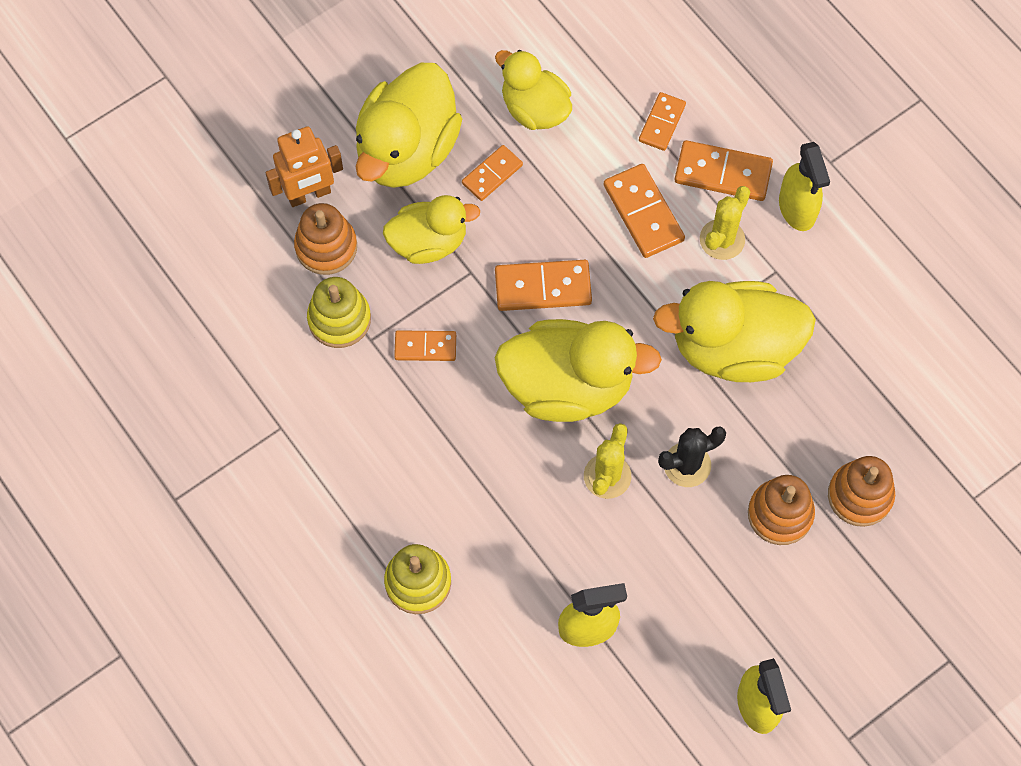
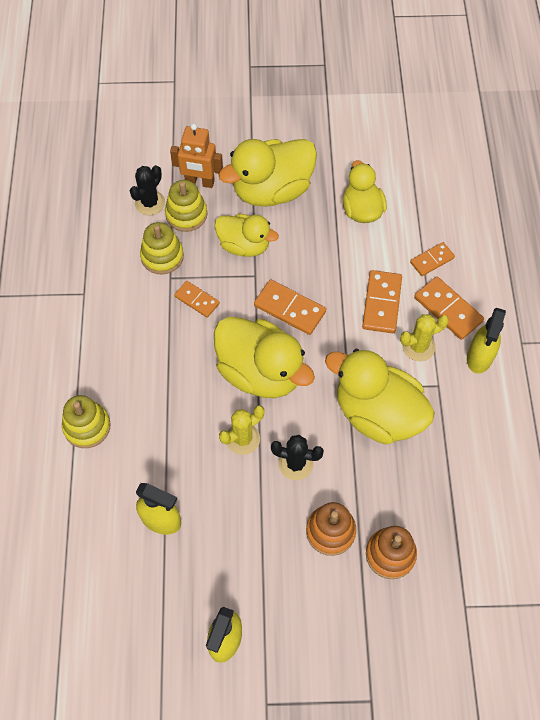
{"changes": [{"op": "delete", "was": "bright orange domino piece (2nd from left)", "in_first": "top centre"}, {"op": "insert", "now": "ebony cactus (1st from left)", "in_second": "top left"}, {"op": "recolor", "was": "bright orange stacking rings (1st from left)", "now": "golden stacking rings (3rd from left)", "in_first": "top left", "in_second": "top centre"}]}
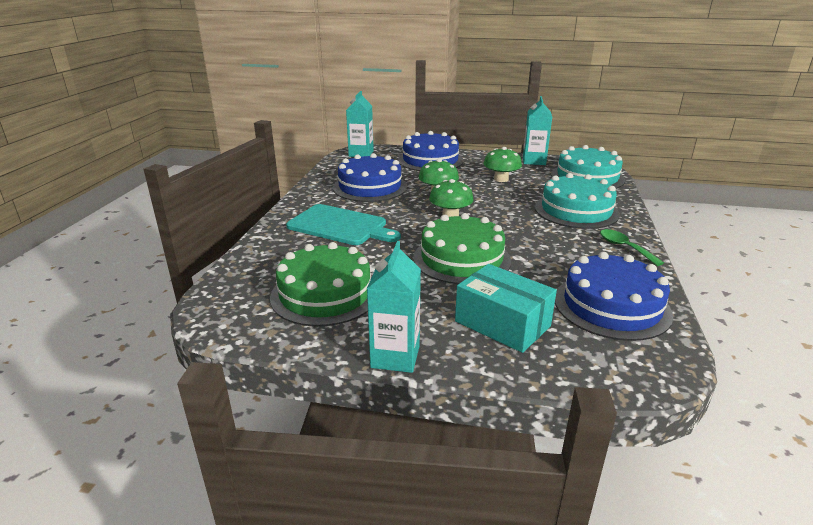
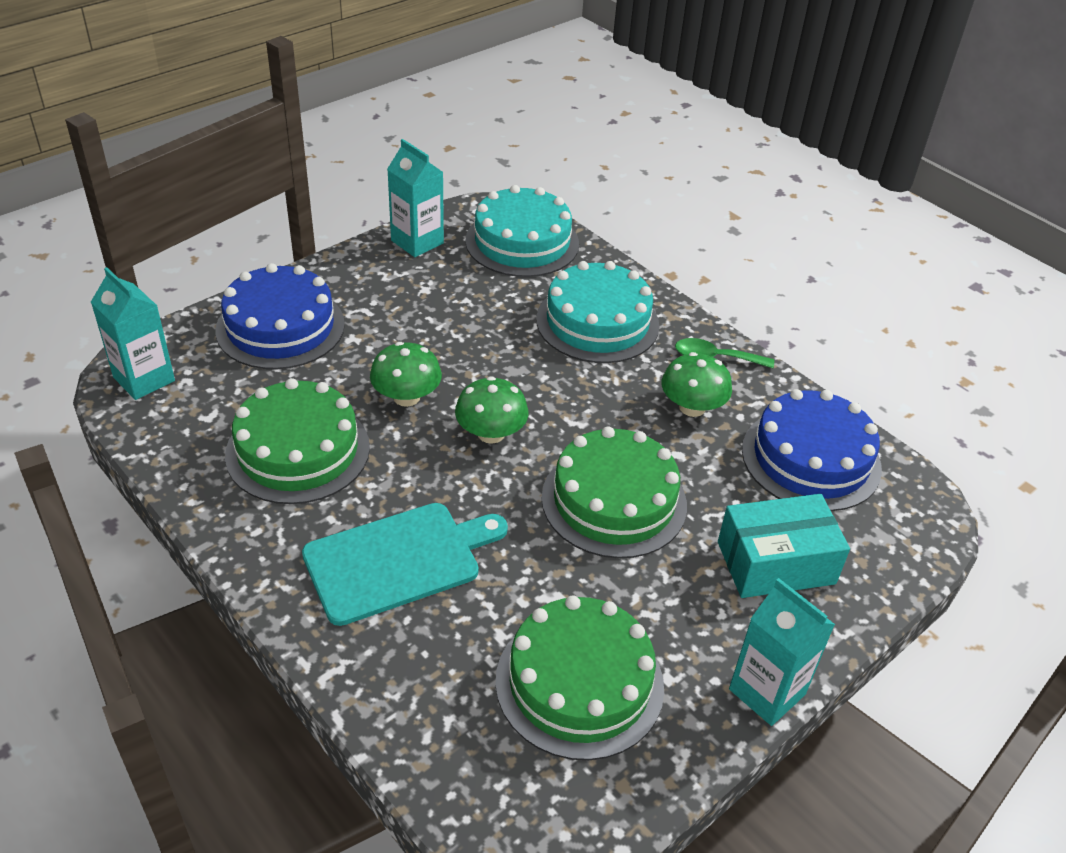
{"changes": [{"op": "move", "was": "green toadstool (3rd from left)", "in_first": "top centre", "in_second": "centre"}, {"op": "recolor", "was": "blue layer cake (1st from left)", "now": "green layer cake (1st from left)", "in_first": "centre", "in_second": "middle left"}]}
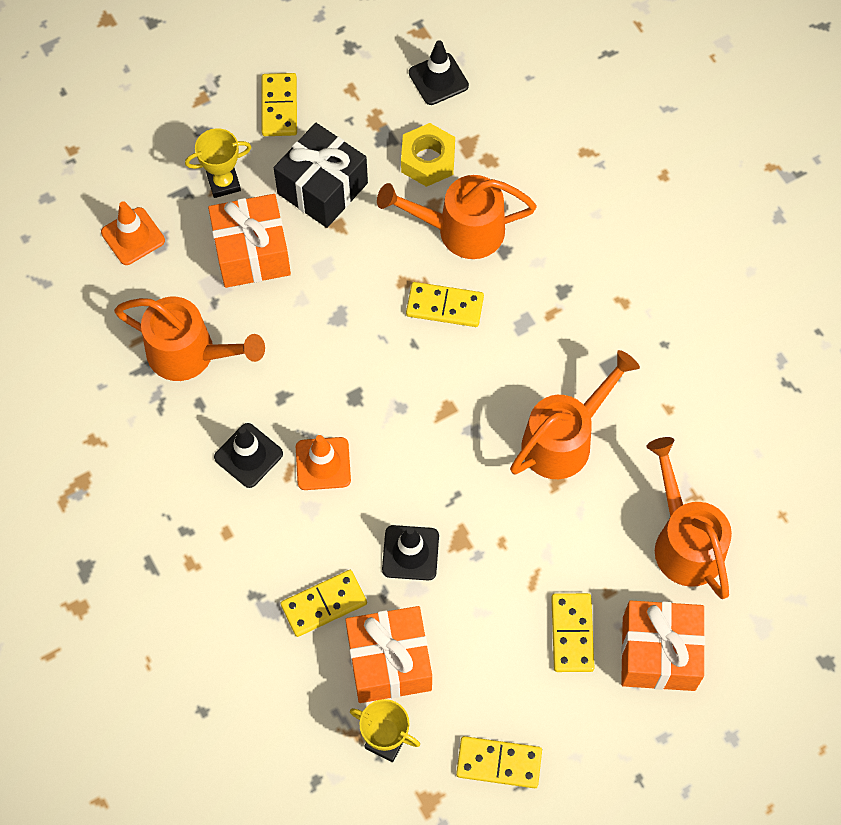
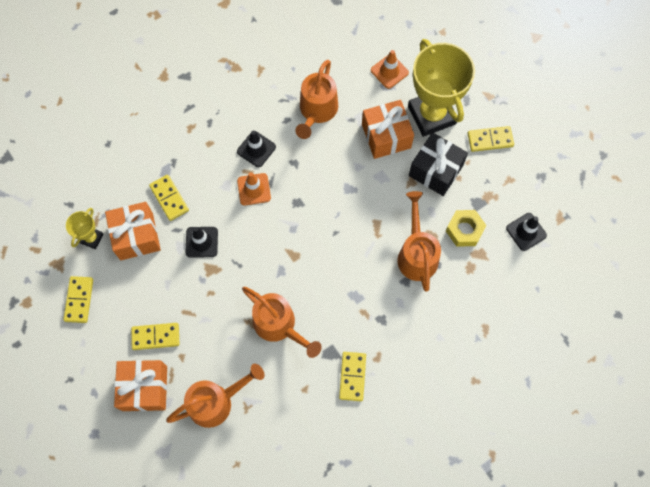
{"changes": [{"op": "move", "was": "golden domino piece (3rd from left in the first image)", "now": "golden domino piece (4th from left)", "in_first": "centre", "in_second": "bottom centre"}, {"op": "resize", "was": "golden prize cup (1st from left in the first image)", "in_first": "top left", "in_second": "top right", "ratio": 2.19}]}
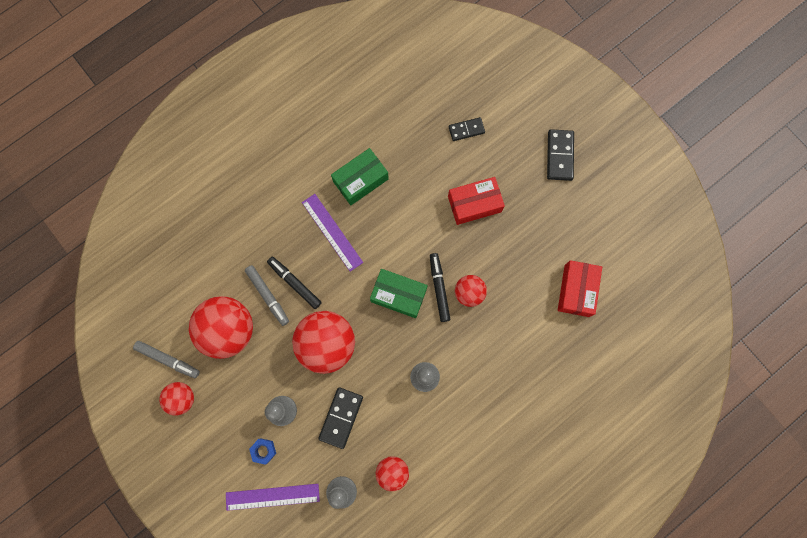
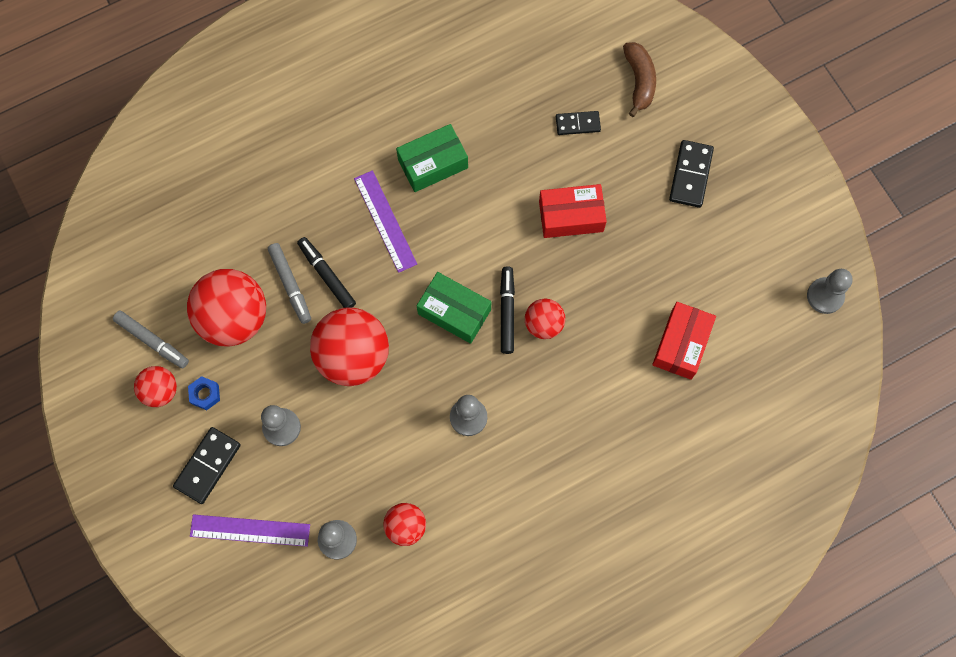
{"changes": [{"op": "insert", "now": "brown banana", "in_second": "top right"}, {"op": "insert", "now": "ash-grey pawn (4th from left)", "in_second": "middle right"}, {"op": "move", "was": "blue hexagon nut", "in_first": "bottom left", "in_second": "middle left"}, {"op": "move", "was": "ebony domino piece (1st from left)", "in_first": "bottom centre", "in_second": "bottom left"}]}
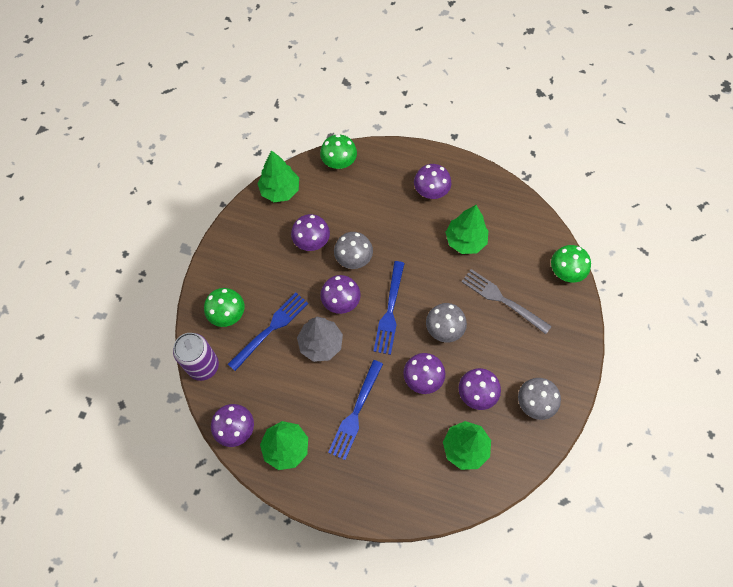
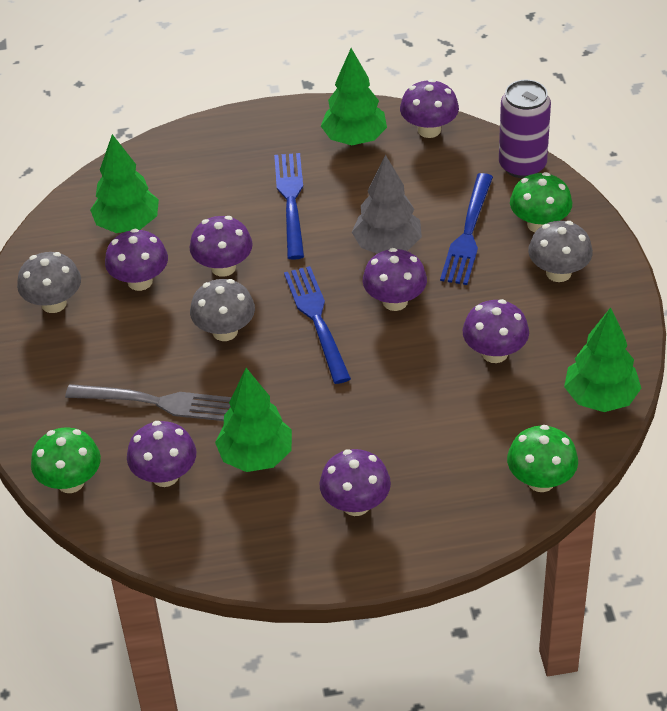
{"changes": [{"op": "insert", "now": "royal purple toadstool (2nd from left)", "in_second": "middle left"}, {"op": "move", "was": "ash-grey toadstool (1st from left in the first image)", "now": "ash-grey toadstool (3rd from left)", "in_first": "centre", "in_second": "middle right"}]}
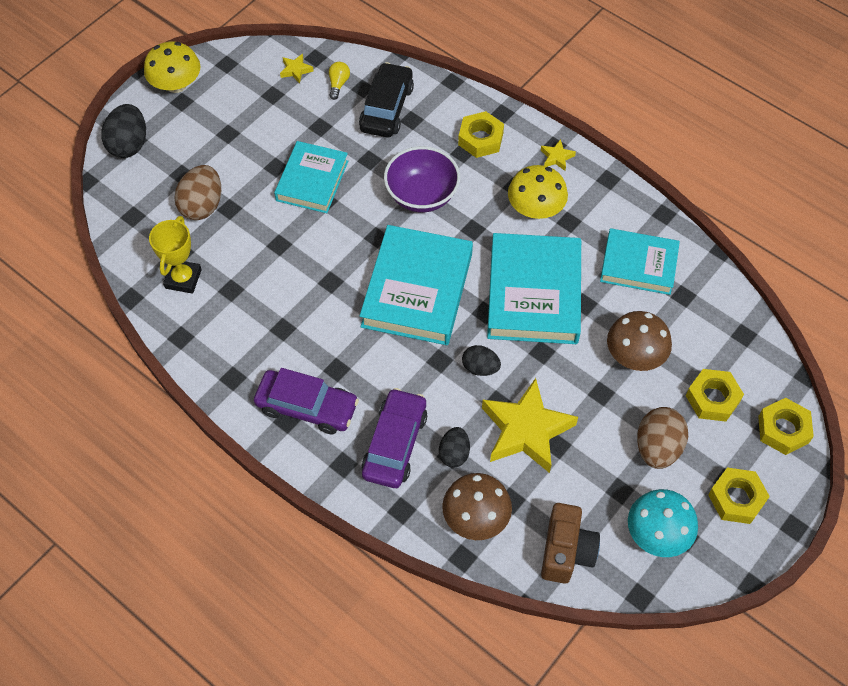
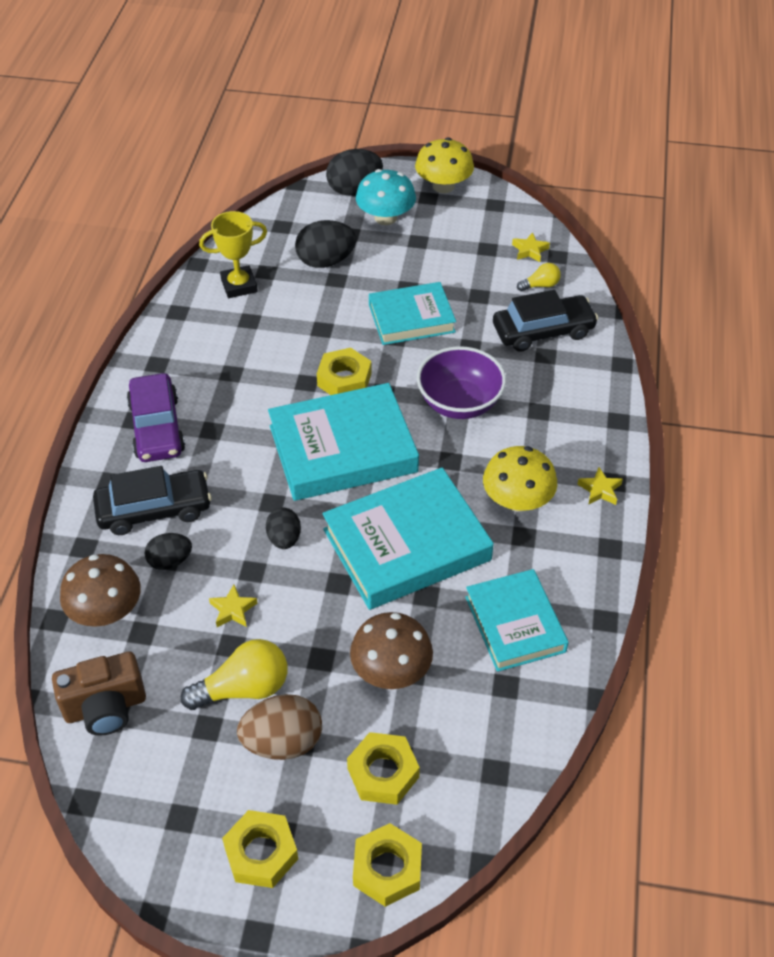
{"changes": [{"op": "insert", "now": "golden light bulb (1st from left)", "in_second": "bottom left"}, {"op": "move", "was": "golden hexagon nut (1st from left in the first image)", "now": "golden hexagon nut (2nd from left)", "in_first": "top centre", "in_second": "centre"}, {"op": "move", "was": "aqua toadstool", "in_first": "bottom right", "in_second": "top centre"}, {"op": "recolor", "was": "brown egg shape (1st from left)", "now": "ebony egg shape (3rd from left)", "in_first": "top left", "in_second": "top centre"}, {"op": "recolor", "was": "royal purple toy car (2nd from left)", "now": "ebony toy car (1st from left)", "in_first": "centre", "in_second": "middle left"}, {"op": "resize", "was": "golden star (2nd from left in the first image)", "in_first": "centre", "in_second": "middle left", "ratio": 0.42}]}
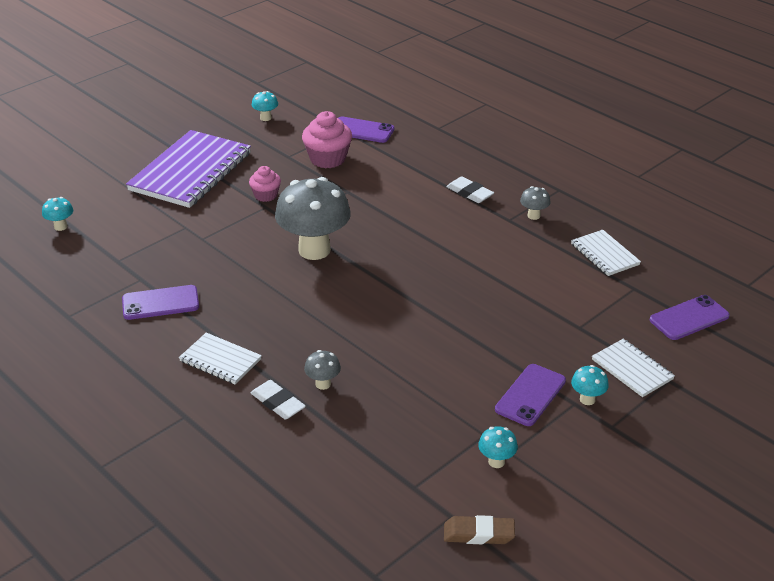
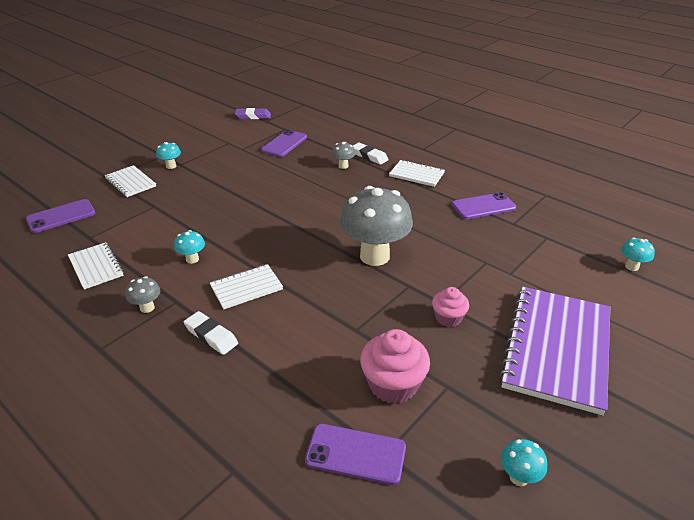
{"changes": [{"op": "insert", "now": "white notebook (3rd from left)", "in_second": "centre"}, {"op": "move", "was": "aqua toadstool (3rd from left in the first image)", "now": "aqua toadstool (2nd from left)", "in_first": "bottom centre", "in_second": "middle left"}, {"op": "move", "was": "royal purple mobile phone (3rd from left in the first image)", "now": "royal purple mobile phone (2nd from left)", "in_first": "bottom right", "in_second": "top centre"}, {"op": "recolor", "was": "brown pencil eraser", "now": "royal purple pencil eraser", "in_first": "bottom centre", "in_second": "top centre"}]}
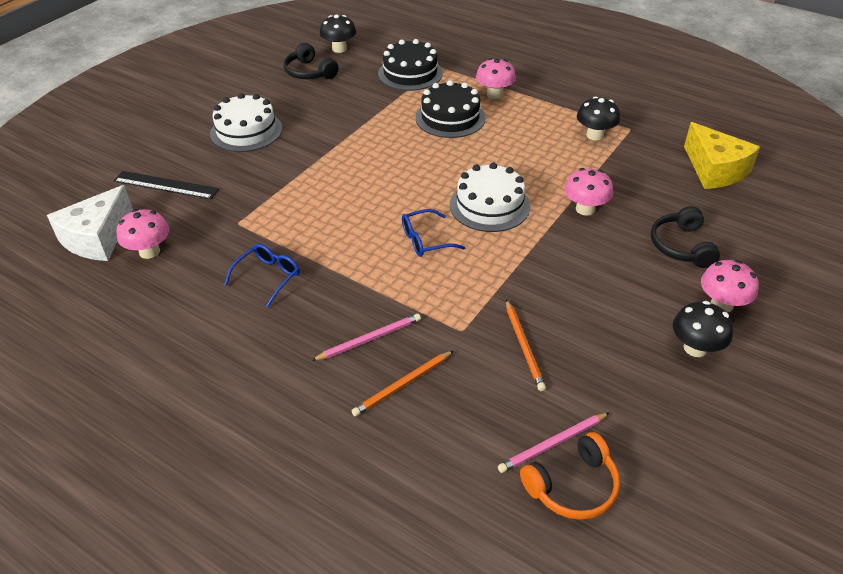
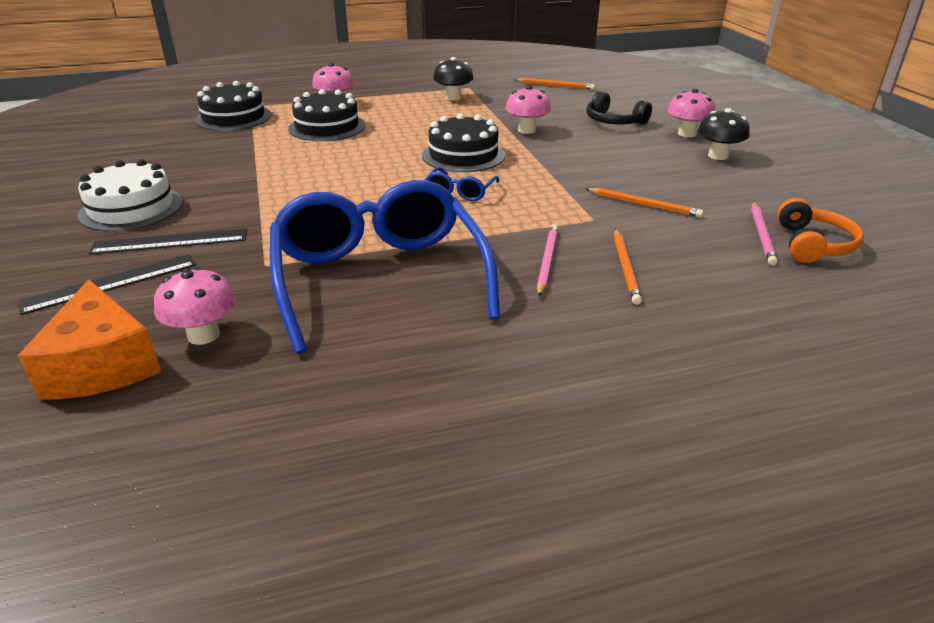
{"changes": [{"op": "delete", "was": "ebony headset (1st from left)", "in_first": "top centre"}, {"op": "delete", "was": "ebony toadstool (1st from left)", "in_first": "top centre"}, {"op": "insert", "now": "ebony straightedge (2nd from left)", "in_second": "middle left"}, {"op": "replace", "was": "golden cheese", "now": "bright orange wooden pencil (1st from left)", "in_first": "top right", "in_second": "top centre"}, {"op": "recolor", "was": "white cheese", "now": "bright orange cheese", "in_first": "middle left", "in_second": "middle left"}, {"op": "recolor", "was": "white layer cake (2nd from left)", "now": "ebony layer cake (3rd from left)", "in_first": "centre", "in_second": "top centre"}, {"op": "resize", "was": "blue eyeglasses (1st from left)", "in_first": "middle left", "in_second": "centre", "ratio": 2.48}]}
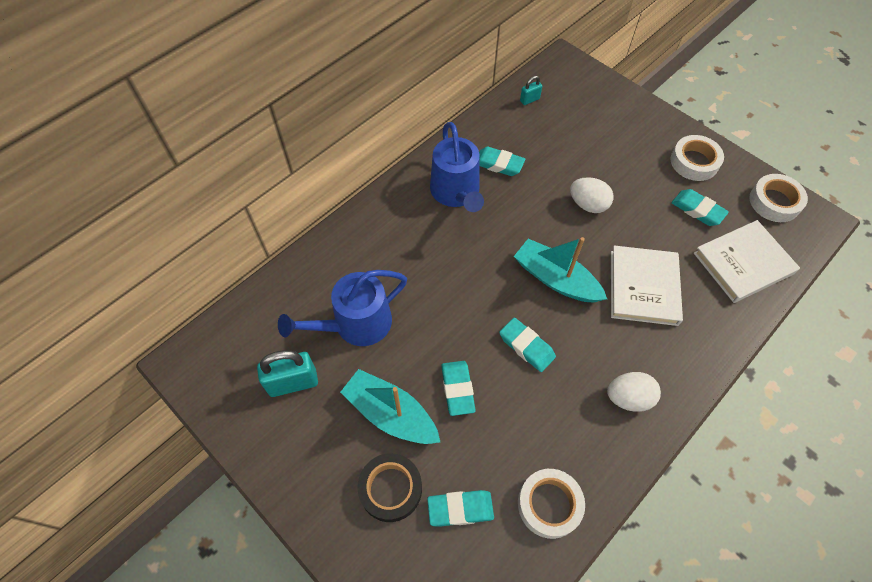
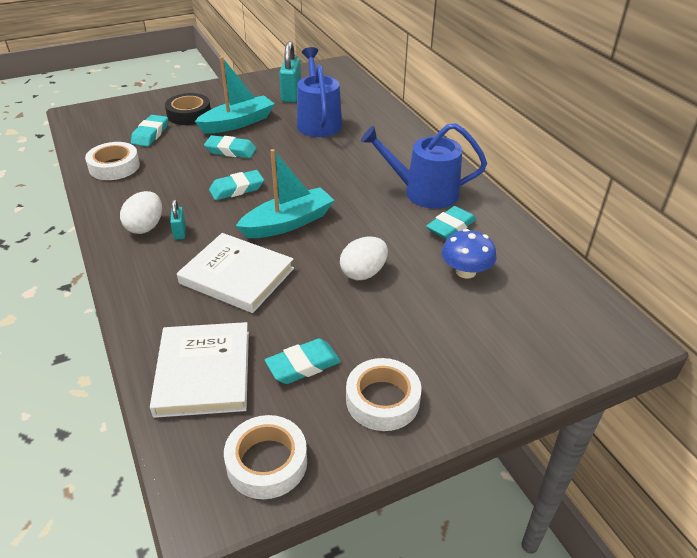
{"changes": [{"op": "insert", "now": "blue toadstool", "in_second": "middle right"}, {"op": "move", "was": "aqua small lock (2nd from left in the first image)", "now": "aqua small lock (1st from left)", "in_first": "top centre", "in_second": "middle left"}]}
